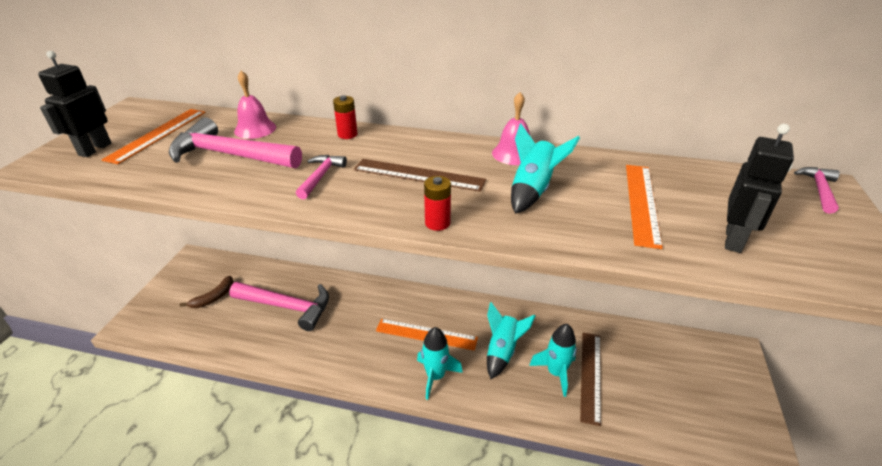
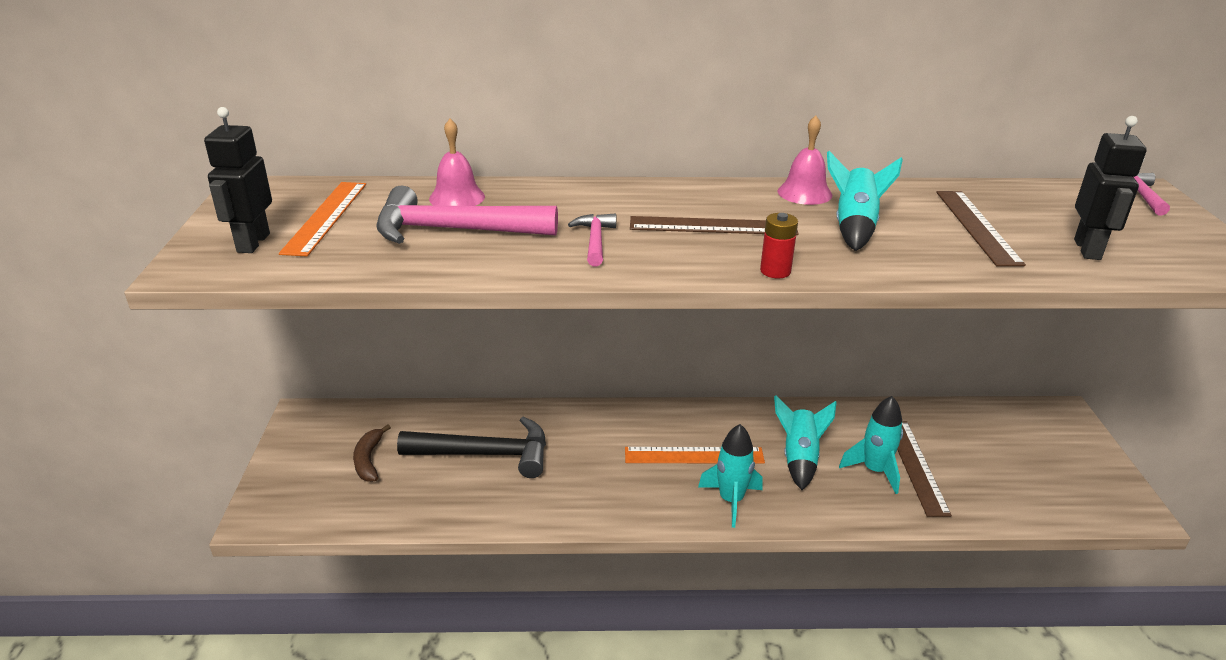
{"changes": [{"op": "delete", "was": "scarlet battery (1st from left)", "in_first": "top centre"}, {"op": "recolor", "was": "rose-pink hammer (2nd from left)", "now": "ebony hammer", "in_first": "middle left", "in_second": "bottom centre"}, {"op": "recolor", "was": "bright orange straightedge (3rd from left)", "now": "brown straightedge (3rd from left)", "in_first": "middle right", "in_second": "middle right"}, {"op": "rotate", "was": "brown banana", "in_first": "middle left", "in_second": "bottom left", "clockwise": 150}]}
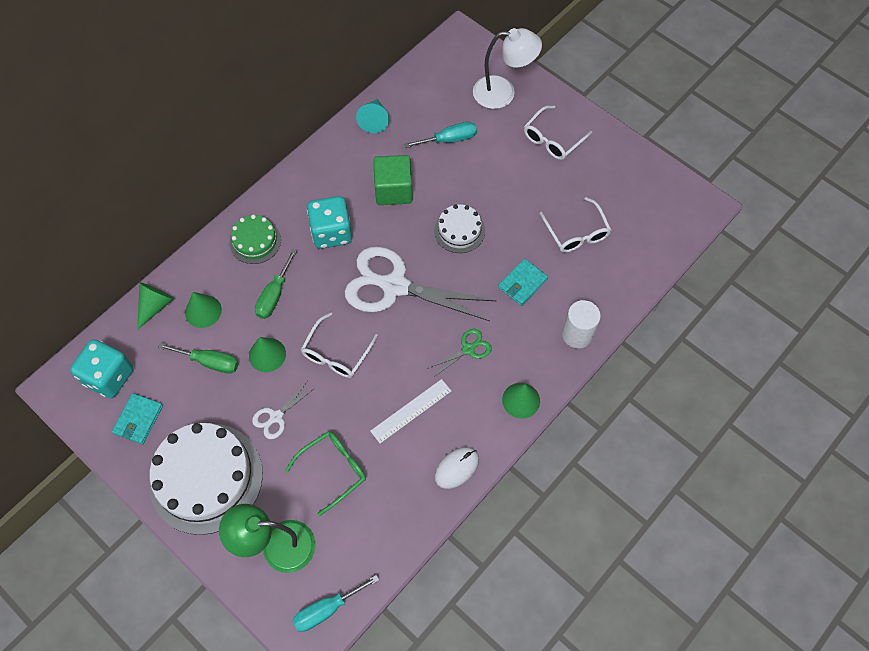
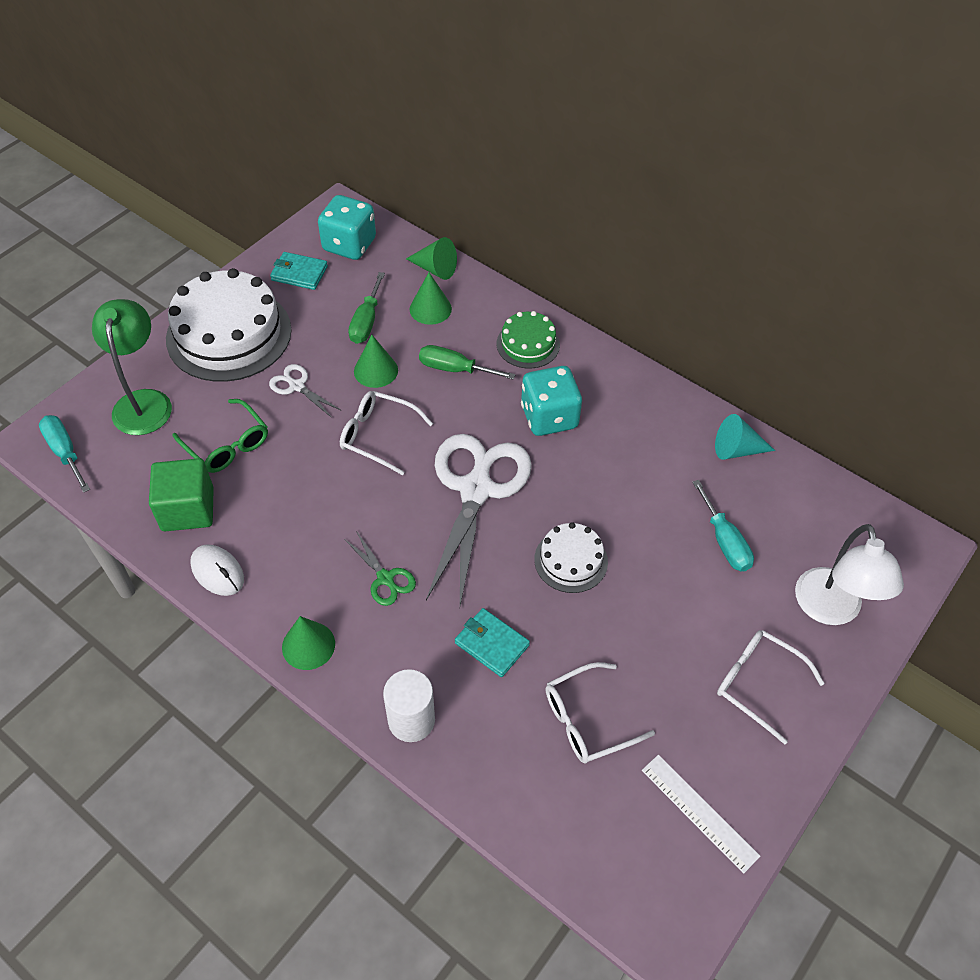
{"changes": [{"op": "move", "was": "white straightedge", "in_first": "centre", "in_second": "bottom right"}, {"op": "move", "was": "green block", "in_first": "top centre", "in_second": "middle left"}]}
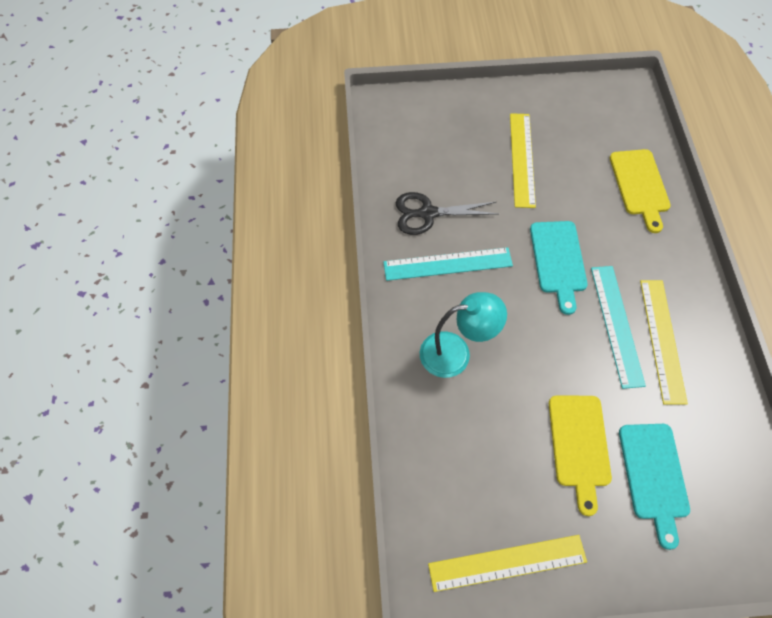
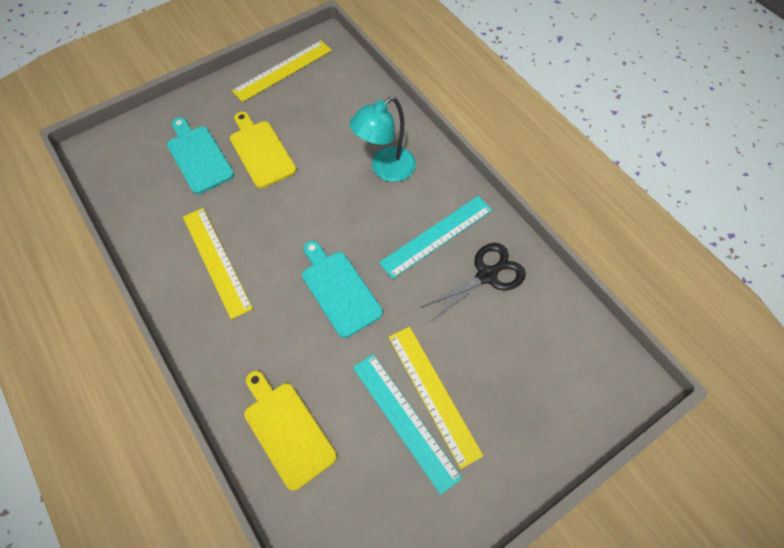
{"changes": [{"op": "move", "was": "aqua straightedge (2nd from left in the first image)", "now": "aqua straightedge (1st from left)", "in_first": "middle right", "in_second": "bottom centre"}]}
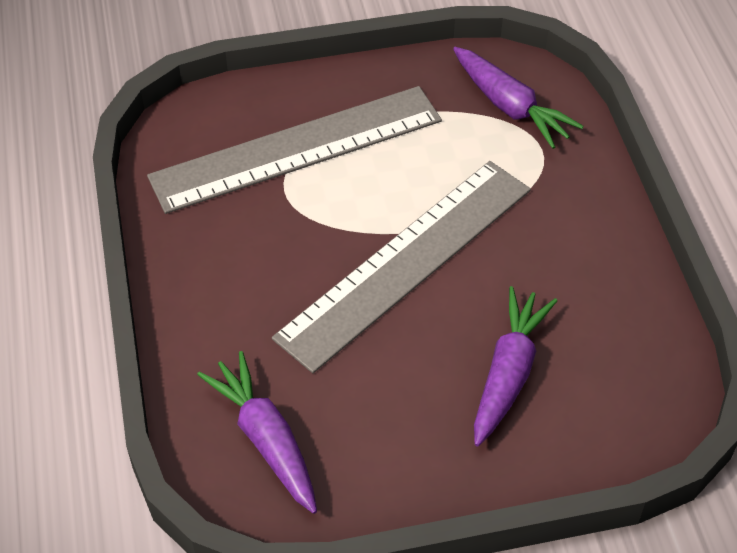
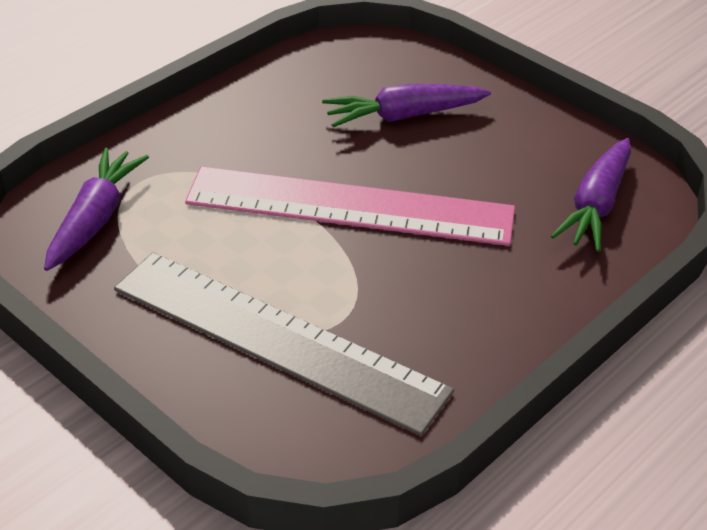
{"changes": [{"op": "recolor", "was": "ash-grey straightedge (2nd from left)", "now": "rose-pink straightedge", "in_first": "centre", "in_second": "centre"}]}
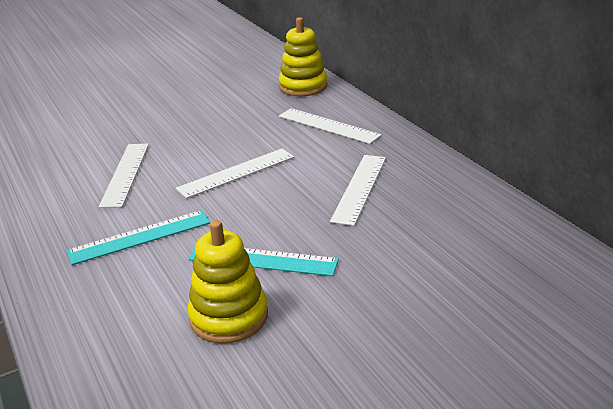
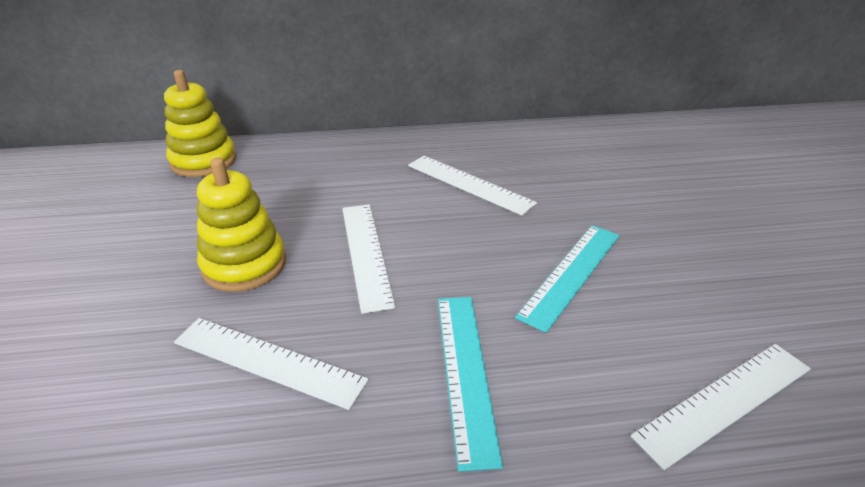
{"changes": [{"op": "move", "was": "golden stacking rings (1st from left in the first image)", "now": "golden stacking rings (2nd from left)", "in_first": "bottom centre", "in_second": "middle left"}, {"op": "move", "was": "white straightedge (3rd from left in the first image)", "now": "white straightedge (4th from left)", "in_first": "top centre", "in_second": "bottom right"}]}
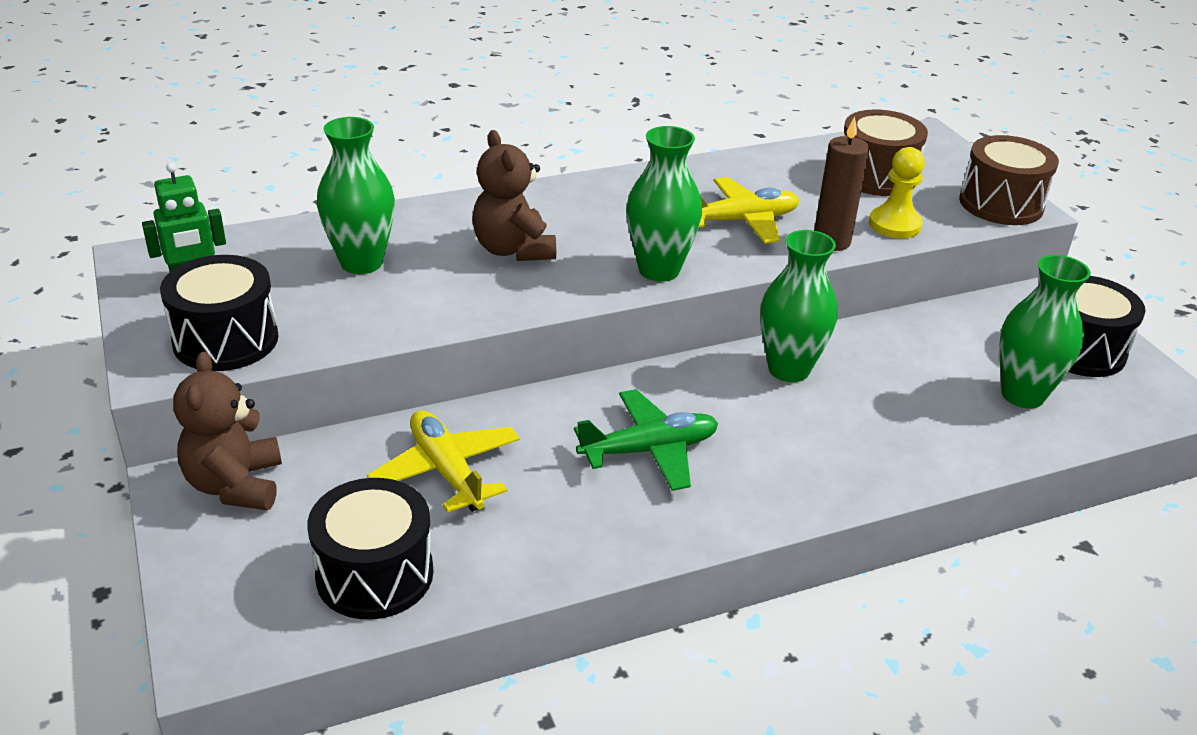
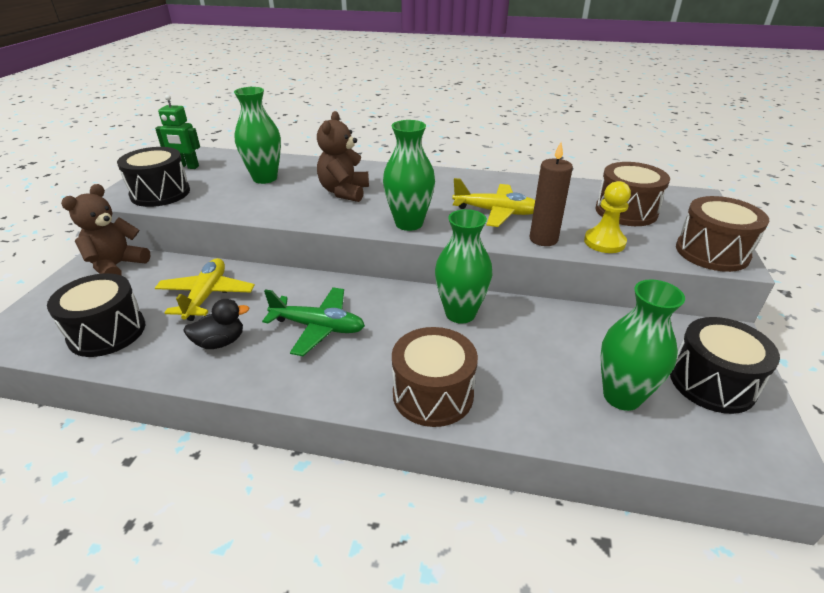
{"changes": [{"op": "insert", "now": "ebony rubber duck", "in_second": "middle left"}, {"op": "insert", "now": "brown drum (1st from left)", "in_second": "centre"}]}
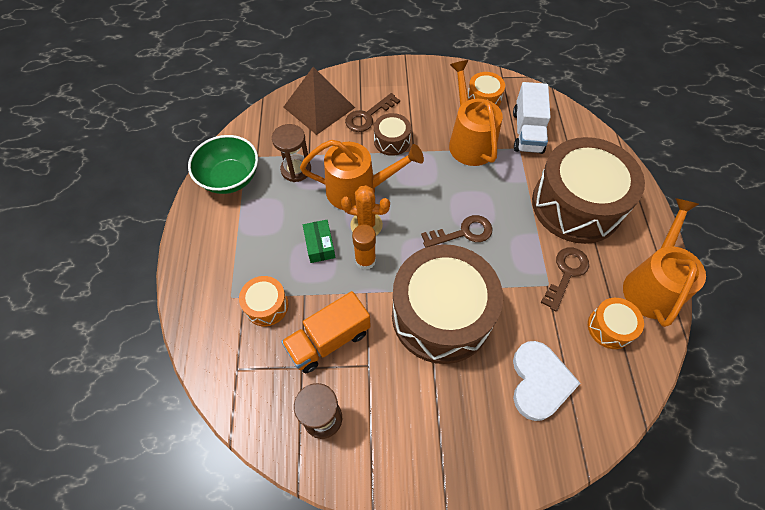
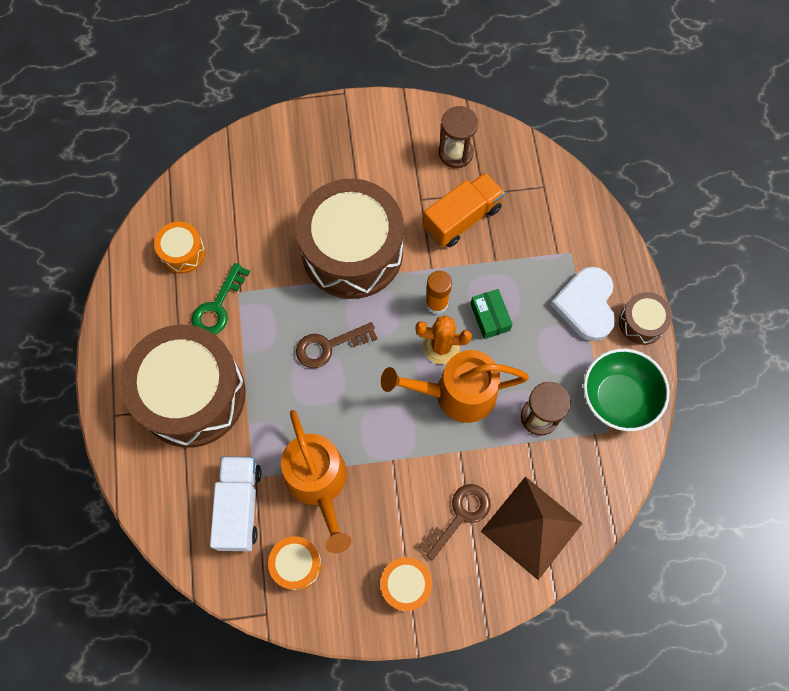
{"changes": [{"op": "delete", "was": "bright orange watering pot (3rd from left)", "in_first": "middle right"}, {"op": "move", "was": "bright orange drum (1st from left in the first image)", "now": "bright orange drum (3rd from left)", "in_first": "centre", "in_second": "bottom centre"}, {"op": "move", "was": "brown drum (1st from left in the first image)", "now": "brown drum (3rd from left)", "in_first": "top centre", "in_second": "middle right"}, {"op": "move", "was": "white heart shape", "in_first": "bottom right", "in_second": "middle right"}, {"op": "recolor", "was": "brown latchkey (3rd from left)", "now": "green latchkey", "in_first": "middle right", "in_second": "middle left"}]}
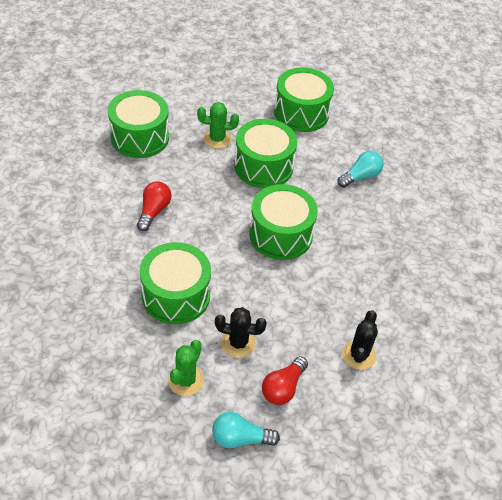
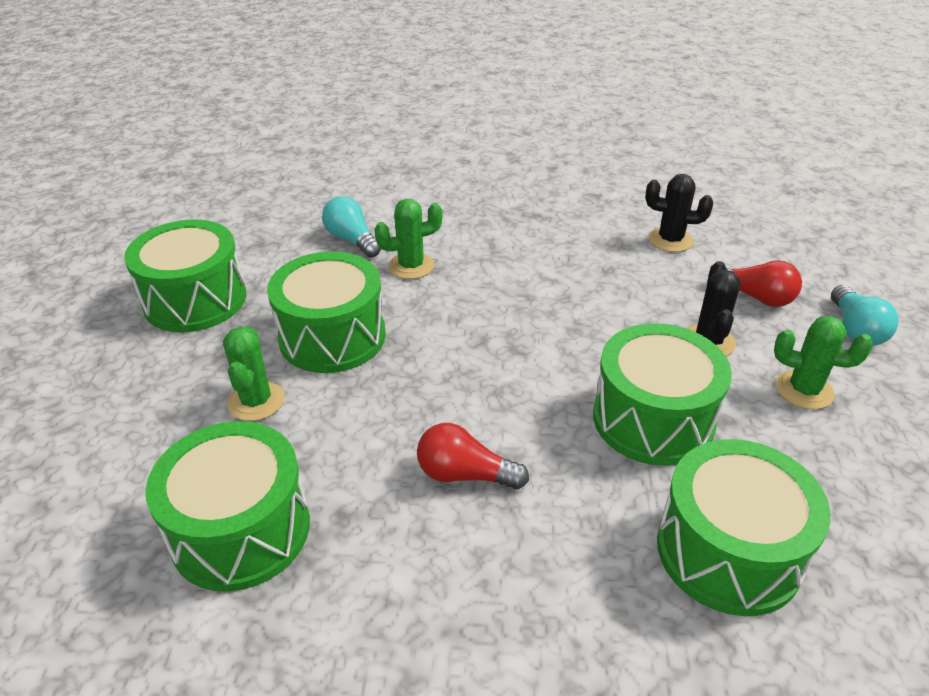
{"changes": [{"op": "insert", "now": "green cactus (2nd from left)", "in_second": "centre"}, {"op": "move", "was": "green drum (4th from left in the first image)", "now": "green drum (5th from left)", "in_first": "centre", "in_second": "bottom right"}]}
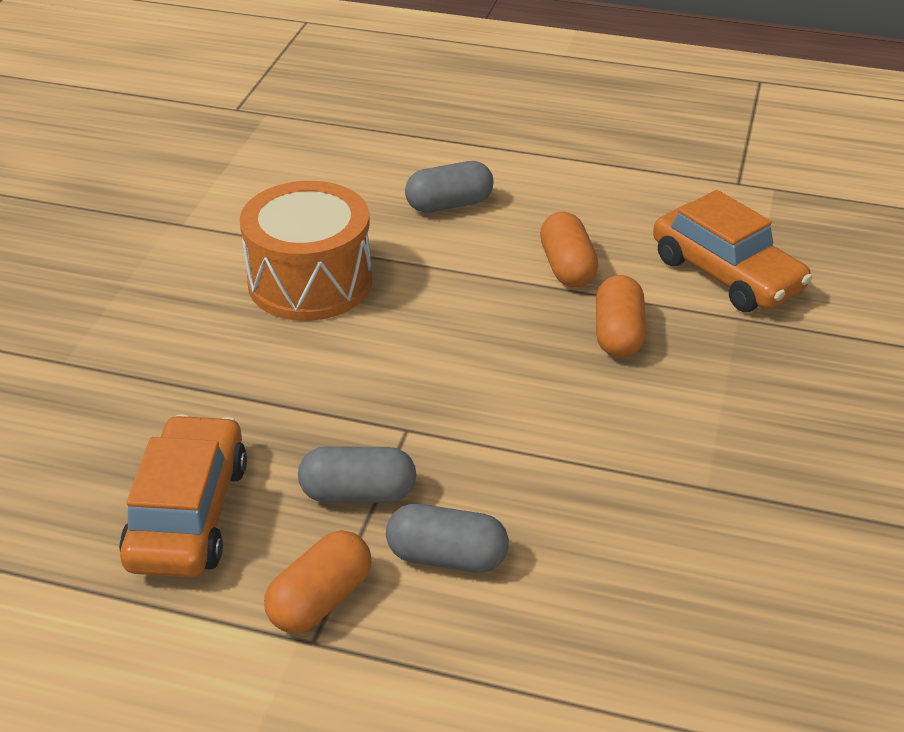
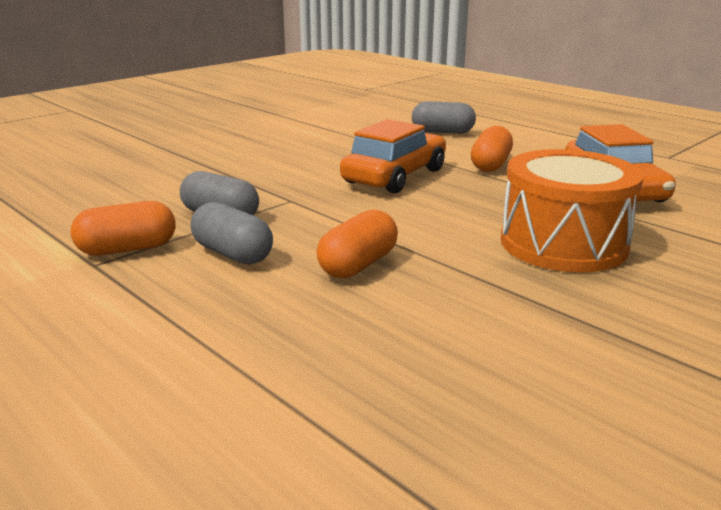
{"changes": [{"op": "move", "was": "bright orange toy car (1st from left)", "in_first": "bottom left", "in_second": "top centre"}, {"op": "move", "was": "bright orange drum", "in_first": "centre", "in_second": "middle right"}, {"op": "move", "was": "bright orange pill shape (3rd from left in the first image)", "now": "bright orange pill shape (2nd from left)", "in_first": "middle right", "in_second": "centre"}]}
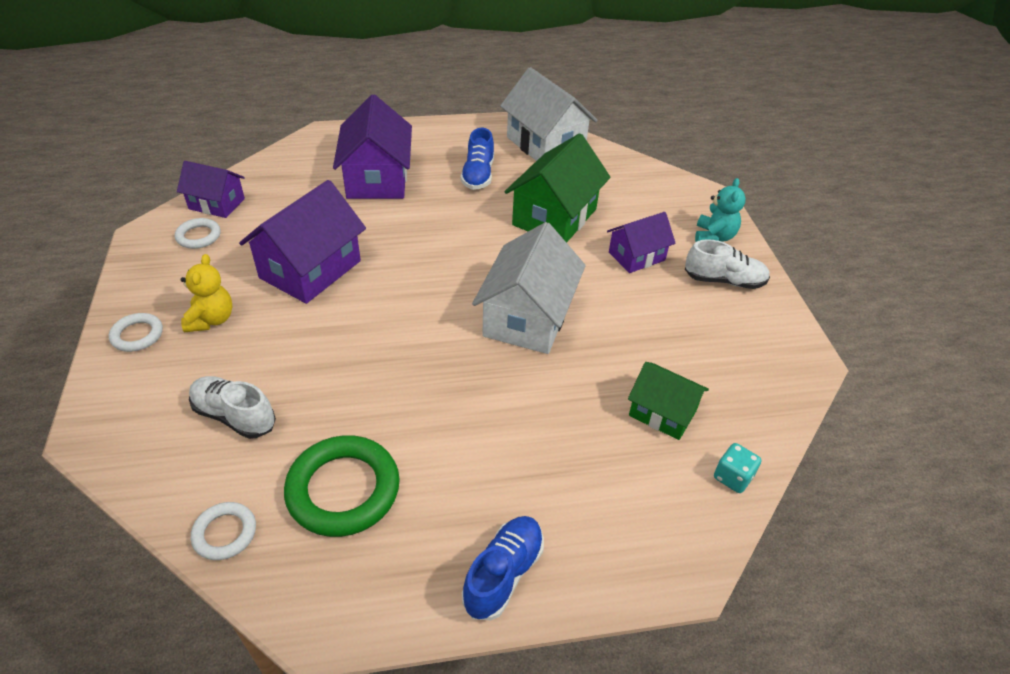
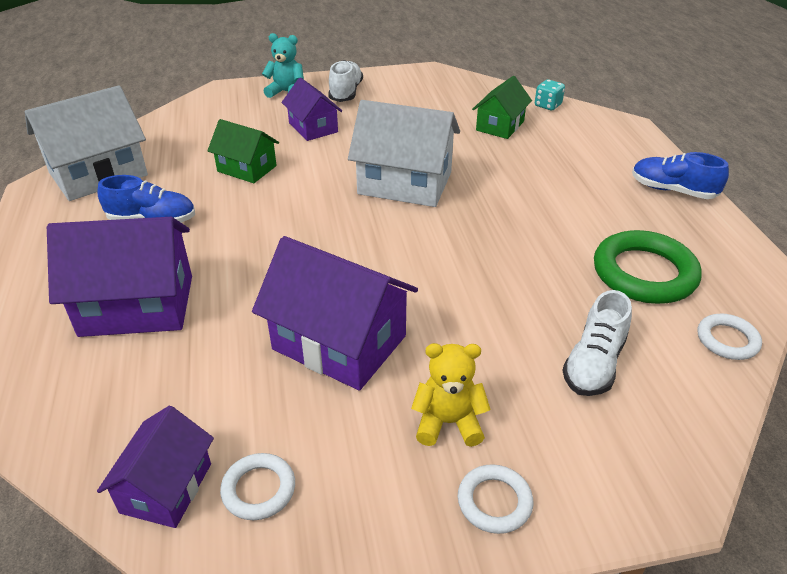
{"changes": [{"op": "resize", "was": "green cottage (1st from left)", "in_first": "top centre", "in_second": "top left", "ratio": 0.59}]}
